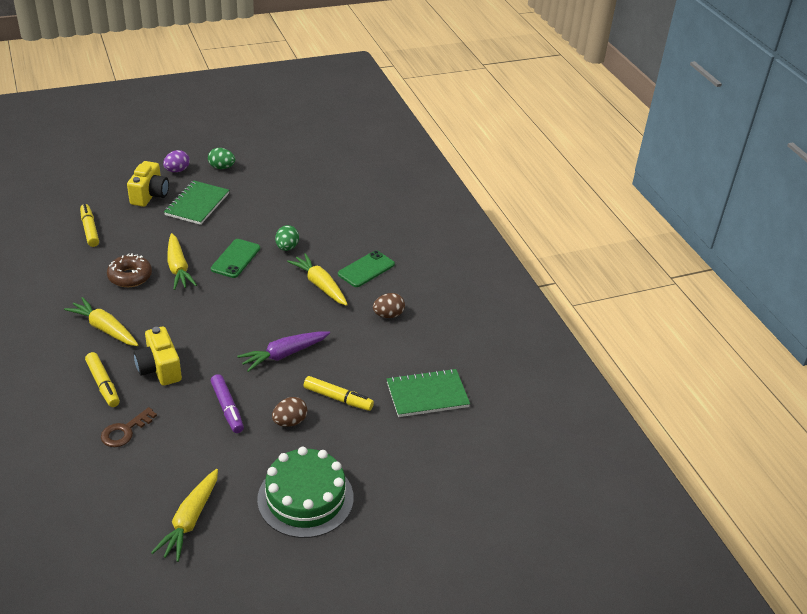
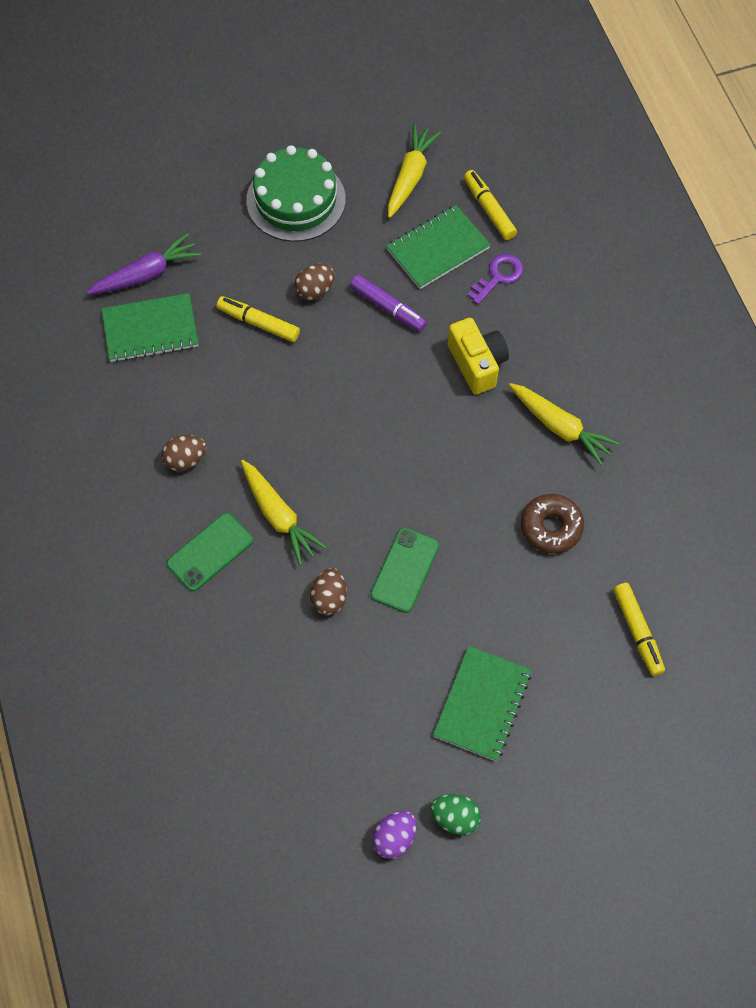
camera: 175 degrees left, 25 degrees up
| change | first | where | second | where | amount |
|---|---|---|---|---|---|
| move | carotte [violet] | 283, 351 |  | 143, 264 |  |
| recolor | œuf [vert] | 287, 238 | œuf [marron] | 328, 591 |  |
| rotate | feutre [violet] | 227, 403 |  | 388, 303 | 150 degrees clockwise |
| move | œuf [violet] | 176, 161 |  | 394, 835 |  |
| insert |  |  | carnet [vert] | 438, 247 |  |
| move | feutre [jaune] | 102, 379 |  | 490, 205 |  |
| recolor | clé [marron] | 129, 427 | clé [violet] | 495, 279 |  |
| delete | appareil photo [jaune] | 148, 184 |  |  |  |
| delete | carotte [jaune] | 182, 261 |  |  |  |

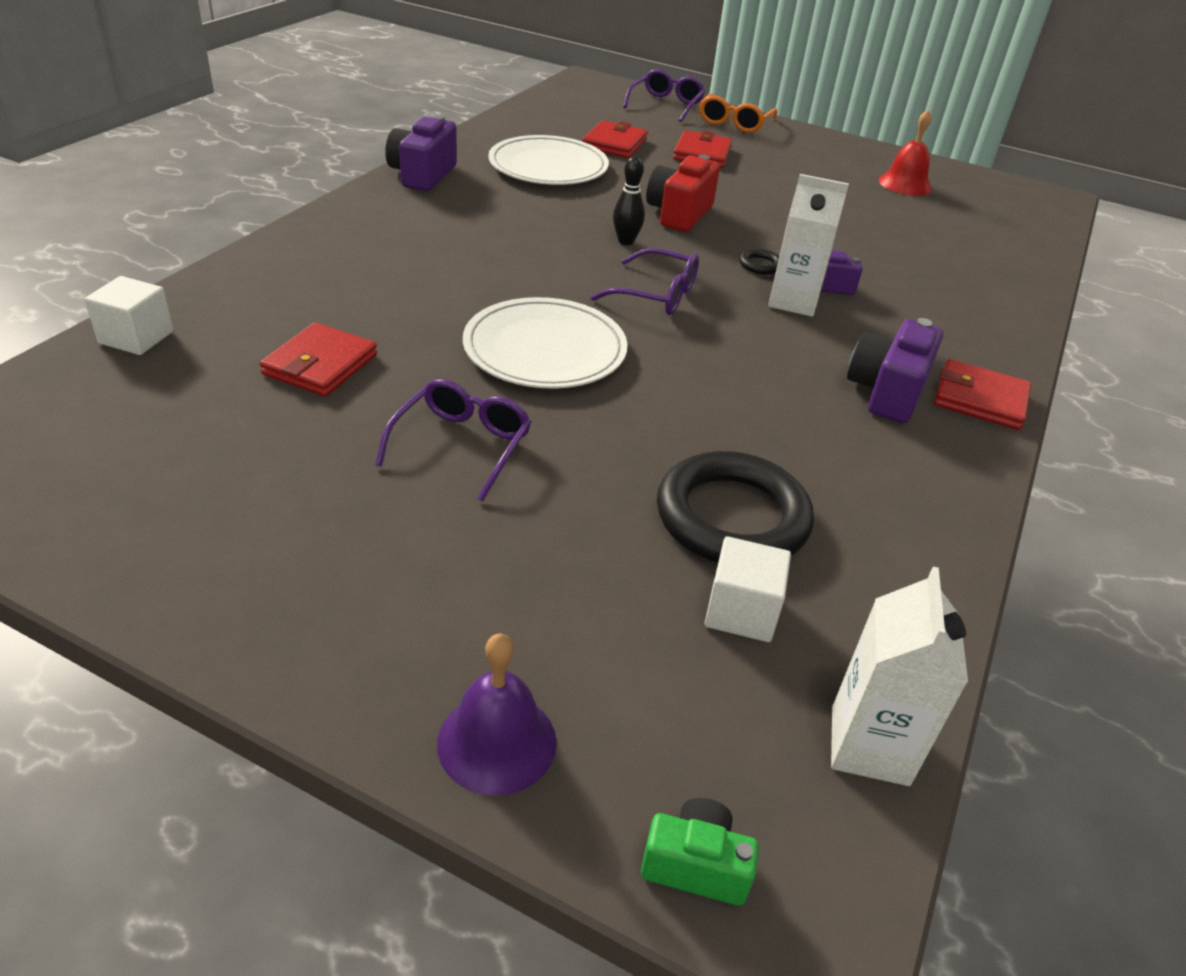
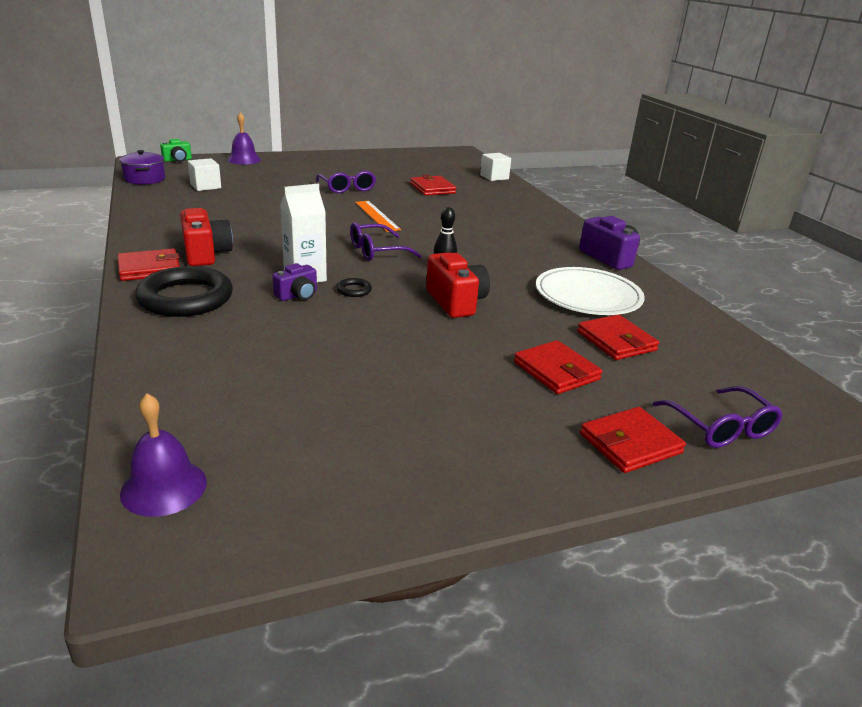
camera: 135 degrees right, 10 degrees down
| change | first | where | second | where | amount |
|---|---|---|---|---|---|
| replace | brique de lait [blanc] | 899, 676 | marmite [violet] | 142, 167 |  |
| insert |  |  | cloche [violet] | 163, 455 |  |
| move | anneau [noir] | 735, 506 |  | 184, 291 |  |
| recolor | appareil photo [violet] | 895, 370 | appareil photo [rouge] | 206, 237 |  |
| replace | assiette [blanc] | 545, 342 | règle [orange] | 378, 216 |  |
| replace | lunettes [orange] | 738, 113 | portefeuille [rouge] | 633, 440 |  |
| delete | cloche [rouge] | 905, 153 |  |  |  |

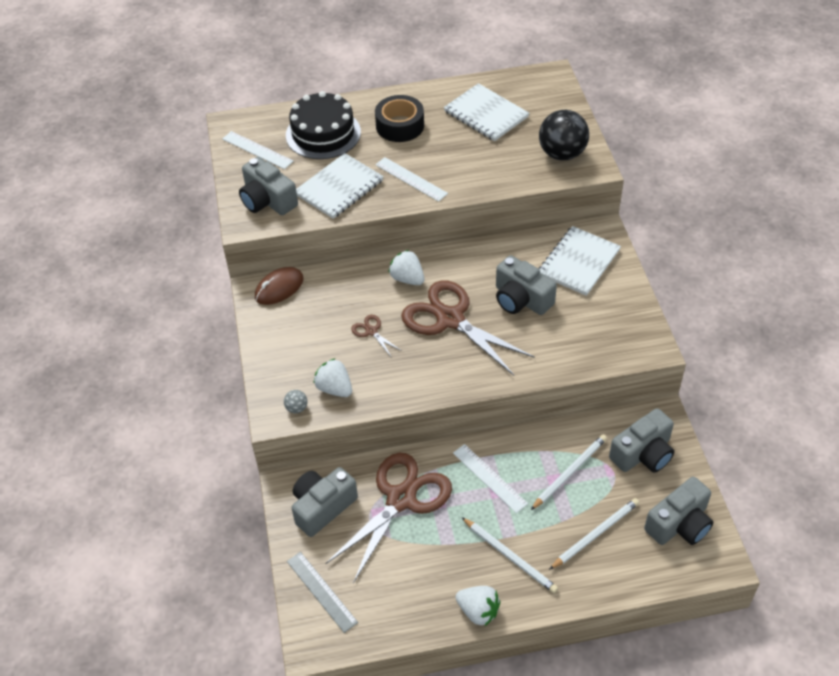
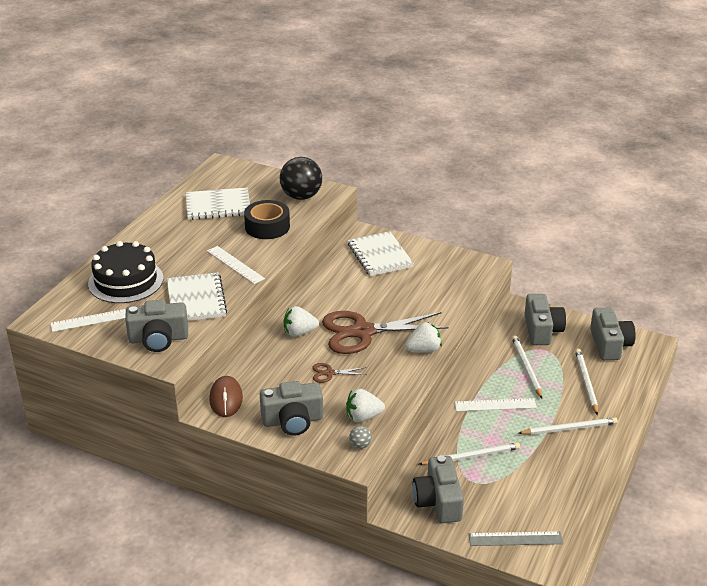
camera: 55 degrees left, 15 degrees down
| change | first | where | second | where | amount |
|---|---|---|---|---|---|
| rotate | règle [blanc] | 411, 179 |  | 236, 265 | 60 degrees clockwise |
| move | ruban adhésif [noir] | 399, 118 |  | 267, 219 |  |
| move | appareil photo [gris] | 526, 285 |  | 291, 408 |  |
| move | fraise [blanc] | 478, 606 |  | 424, 337 |  |
| replace | ciseaux [marron] | 388, 518 | crayon [blanc] | 469, 454 |  |

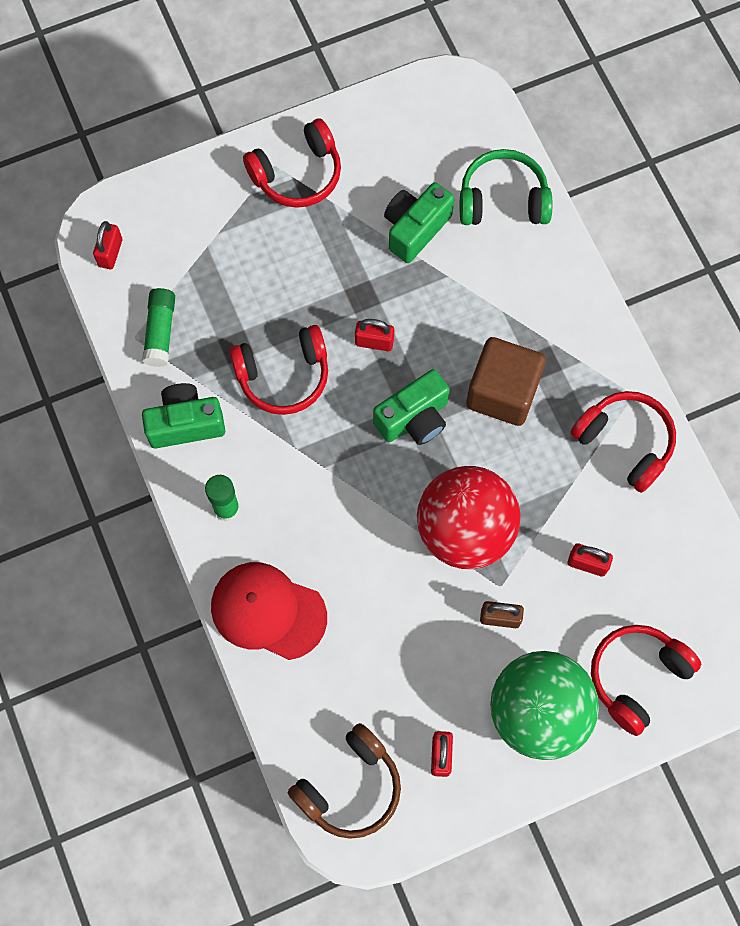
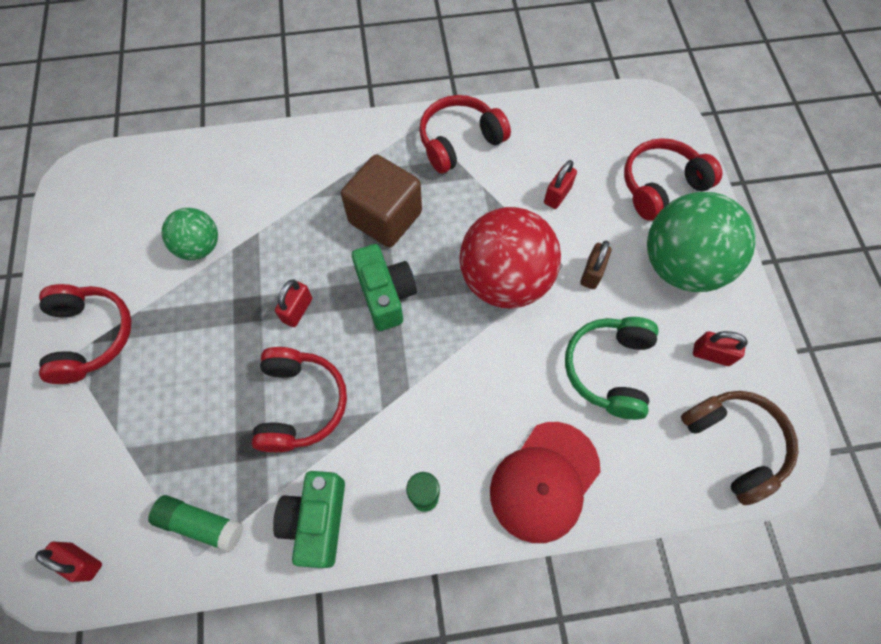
camera: 75 degrees left, 5 degrees down
| change | first | where | second | where | amount |
|---|---|---|---|---|---|
| replace | appareil photo [vert] | 419, 222 | balle [vert] | 190, 234 |  |
| move | casque audio [vert] | 506, 187 |  | 612, 368 |  |
| rotate | casque audio [rouge] | 646, 680 |  | 673, 179 | 90 degrees clockwise |

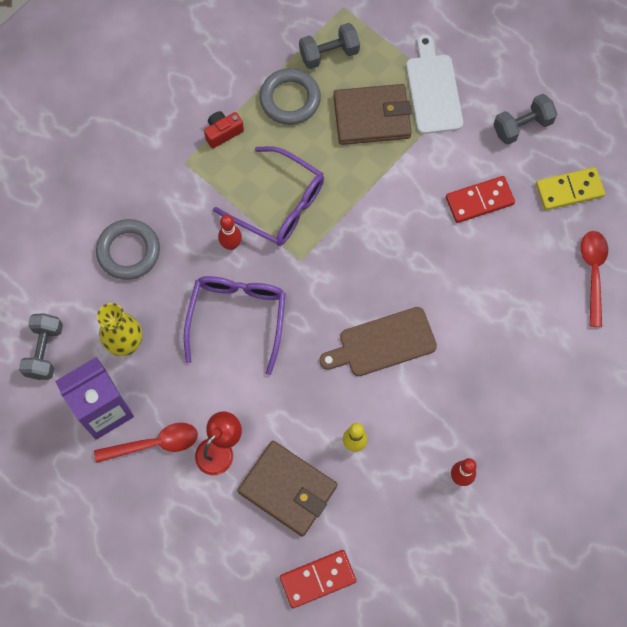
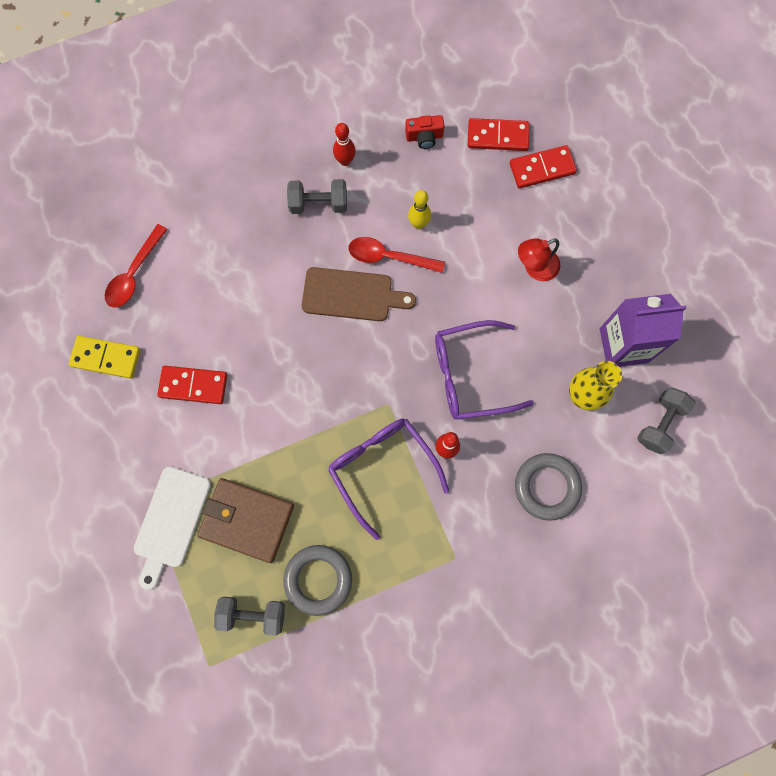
camera: 155 degrees left, 5 degrees up
| change | first | where | second | where | amount |
|---|---|---|---|---|---|
| move | haltère [gris] | 525, 119 |  | 317, 196 |  |
| move | cuillère [rouge] | 146, 443 |  | 397, 255 |  |
| move | appareil photo [rouge] | 224, 129 |  | 425, 132 |  |
| rotate | lunettes [violet] | 235, 325 |  | 484, 370 | 45 degrees clockwise |
| insert |  |  | domino [rouge] | 543, 166 |  |
| delete | portefeuille [marron] | 287, 489 |  |  |  |

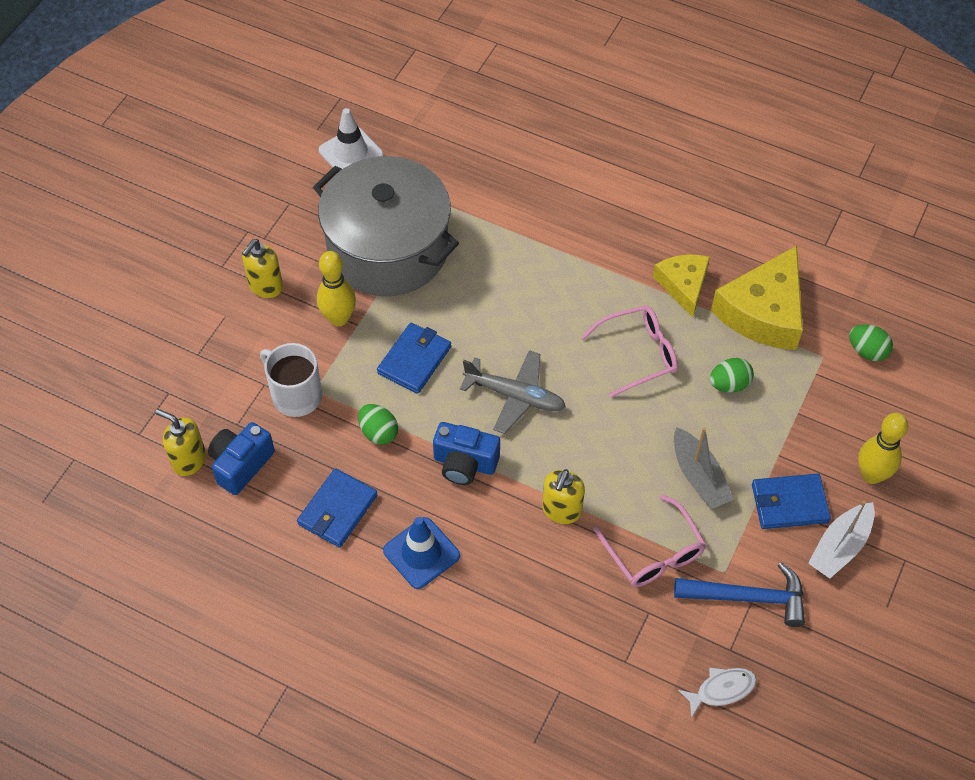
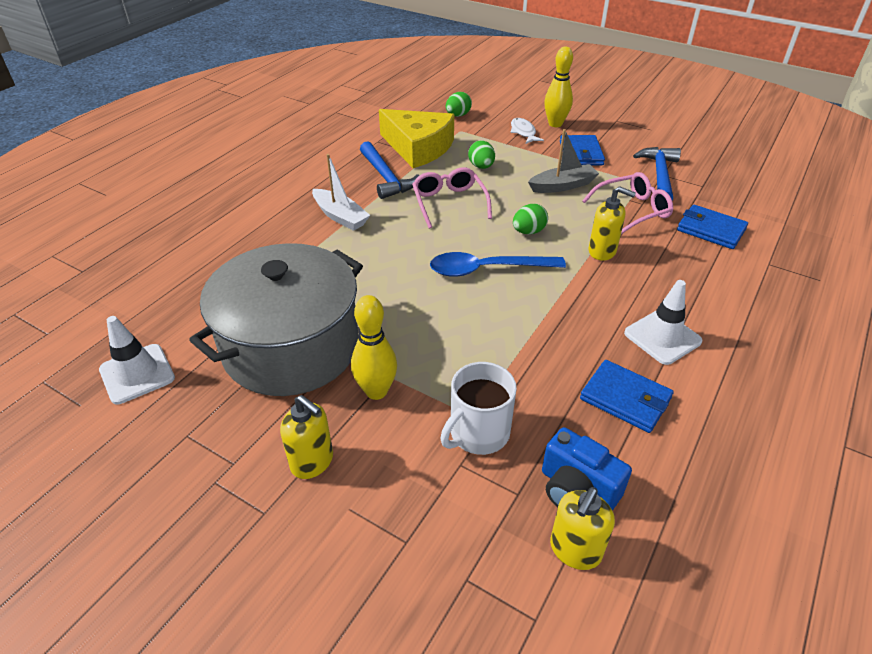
camera: 85 degrees left, 15 degrees down
| change | first | where | second | where | amount |
|---|---|---|---|---|---|
| move | bateau [blanc] | 841, 539 |  | 341, 192 |  |
| replace | fromage [jaune] | 681, 286 | marteau [bleu] | 389, 170 |  |
| replace | avion [gris] | 513, 392 | cuillère [bleu] | 498, 264 |  |
| move | poisson [blanc] | 717, 693 |  | 527, 131 |  |
| move | œuf [vert] | 378, 424 |  | 530, 219 |  |
| recolor | cône de chantier [bleu] | 421, 553 | cône de chantier [blanc] | 663, 322 |  |
| move | portefeuille [bleu] | 414, 358 |  | 712, 227 |  |
| delete | appareil photo [bleu] | 466, 453 |  |  |  |

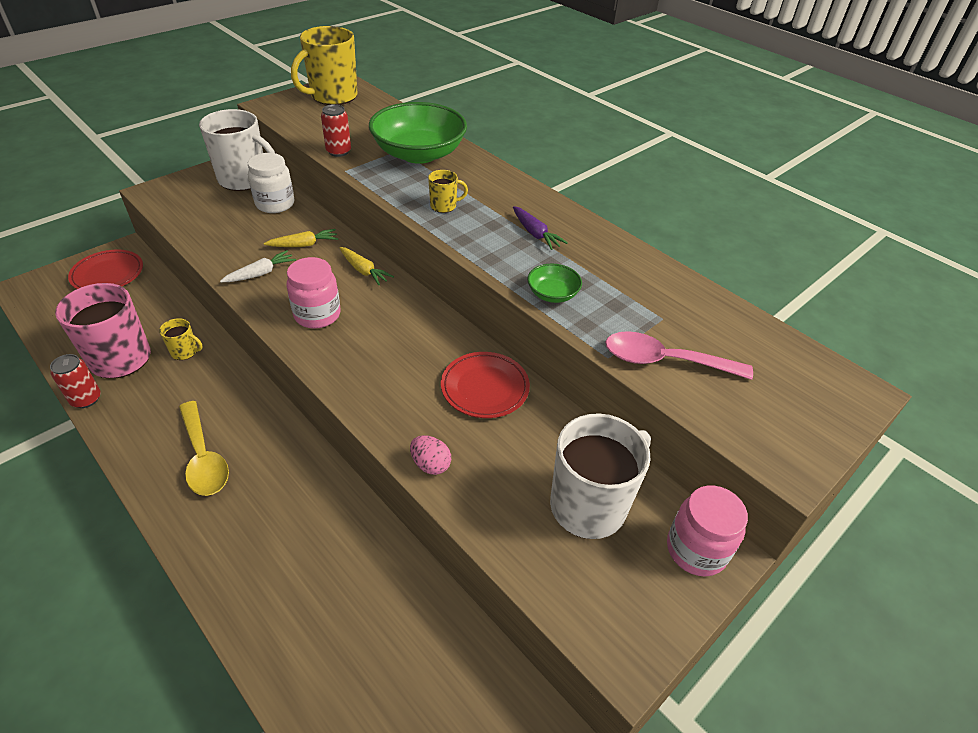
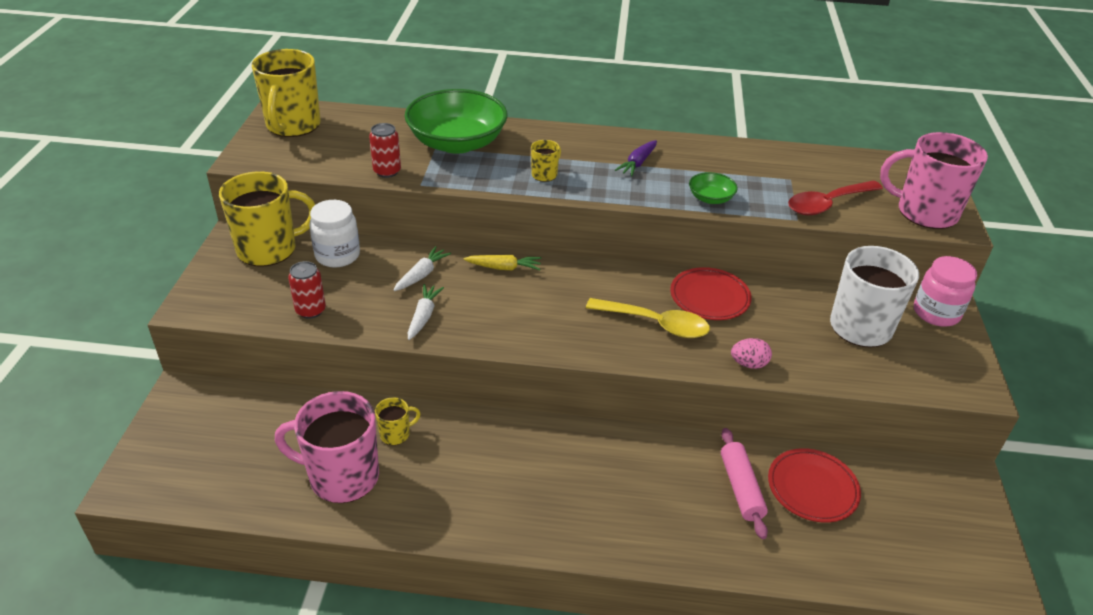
camera: 40 degrees left, 5 degrees down
| change | first | where | second | where | amount |
|---|---|---|---|---|---|
| recolor | tasse [blanc] | 237, 150 | tasse [jaune] | 267, 219 |  |
| move | canette [rouge] | 75, 381 |  | 307, 290 |  |
| recolor | carotte [jaune] | 301, 238 | carotte [blanc] | 422, 268 |  |
| move | cuillère [jaune] | 204, 448 |  | 648, 318 |  |
| rotate | carotte [violet] | 540, 228 |  | 636, 158 | 105 degrees clockwise |
| insert |  |  | rouleau à pâtisserie [rose] | 744, 483 |  |
| move | assiette [rouge] | 105, 269 |  | 814, 485 |  |
| recolor | cuillère [rose] | 679, 355 | cuillère [rouge] | 835, 197 |  |
| insert |  |  | tasse [rose] | 934, 180 |  |
| delete | bocal [rose] | 313, 293 |  |  |  |

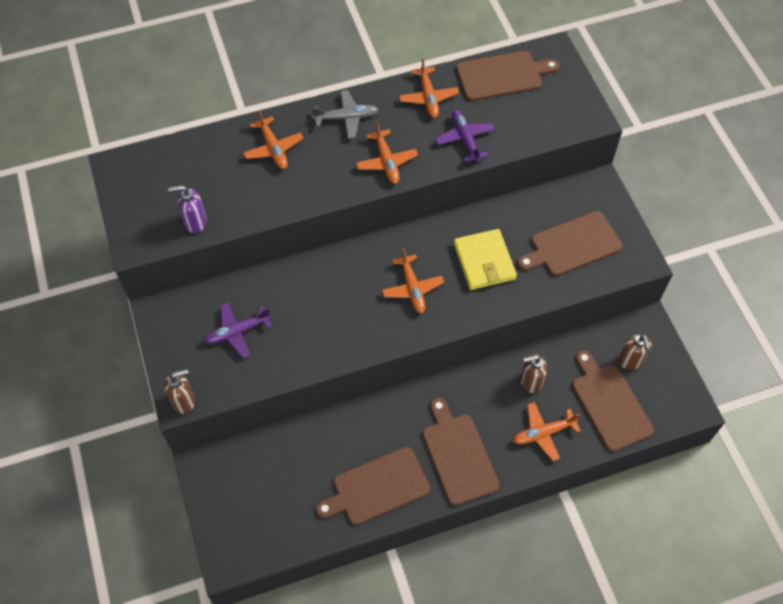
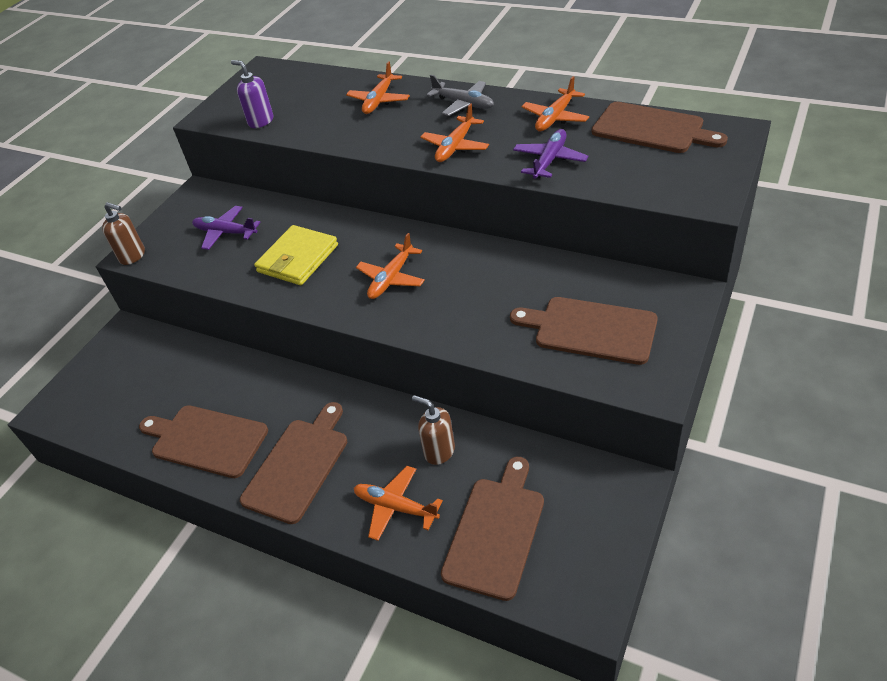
camera: 50 degrees right, 15 degrees down
| change | first | where | second | where | amount |
|---|---|---|---|---|---|
| move | portefeuille [jaune] | 485, 259 |  | 296, 255 |  |
| delete | distributeur de savon [marron] | 635, 352 |  |  |  |

